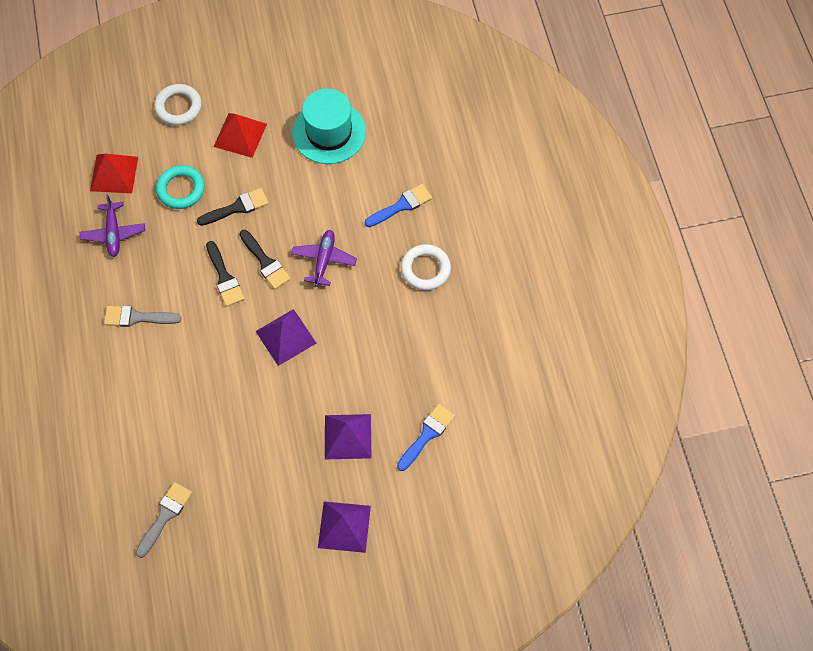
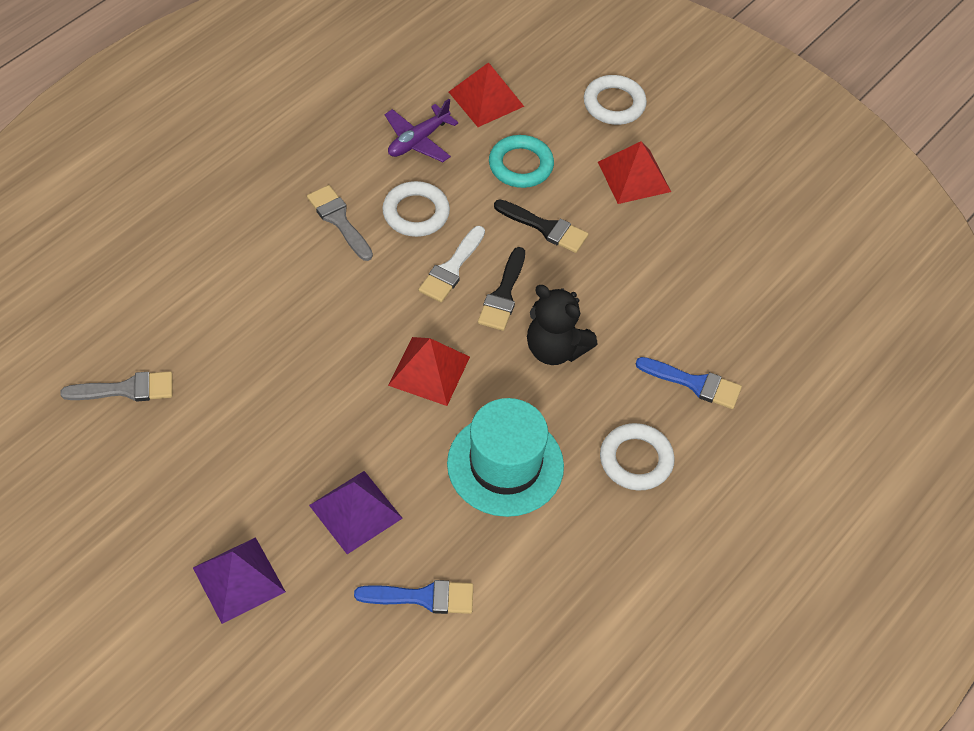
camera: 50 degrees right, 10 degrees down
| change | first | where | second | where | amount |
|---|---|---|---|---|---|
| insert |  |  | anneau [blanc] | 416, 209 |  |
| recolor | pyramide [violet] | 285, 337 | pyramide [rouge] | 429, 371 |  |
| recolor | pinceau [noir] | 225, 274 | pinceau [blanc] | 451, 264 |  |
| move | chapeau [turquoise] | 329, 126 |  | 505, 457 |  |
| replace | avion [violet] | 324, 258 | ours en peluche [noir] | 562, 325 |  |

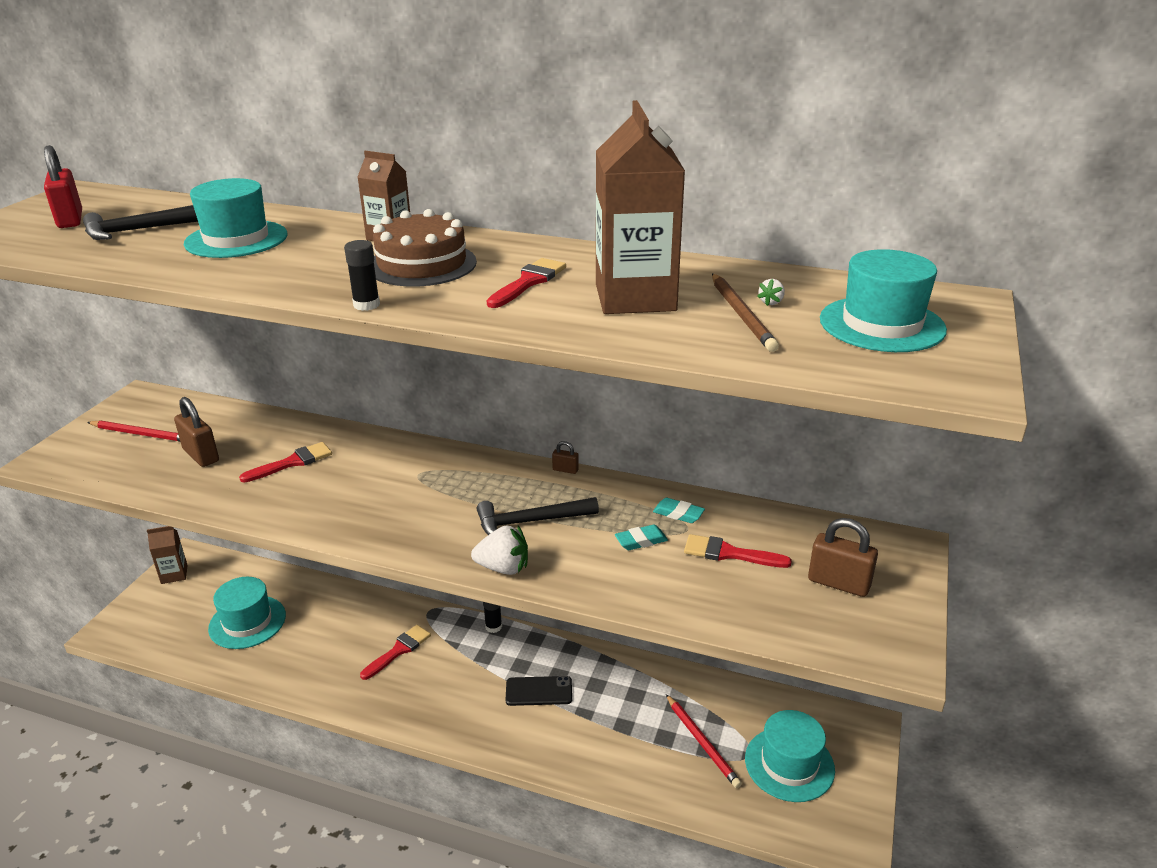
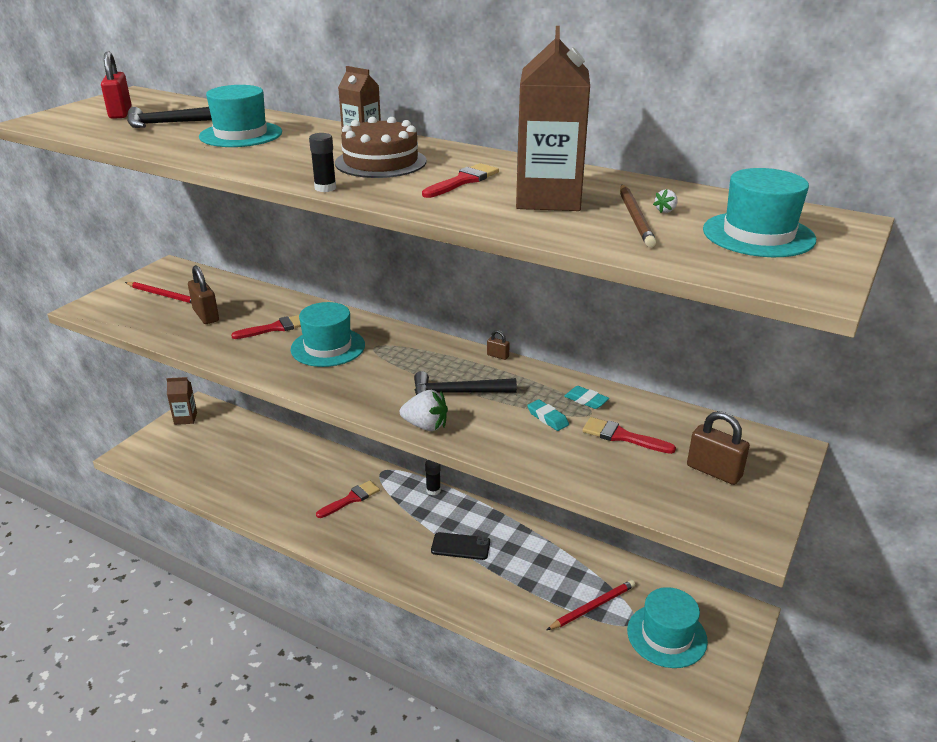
camera: 10 degrees right, 0 degrees up
| change | first | where | second | where | amount |
|---|---|---|---|---|---|
| move | chapeau [turquoise] | 247, 613 |  | 328, 334 |  |
| rotate | gomme [turquoise] | 641, 537 |  | 548, 415 | 60 degrees clockwise |
| rotate | crayon [rouge] | 704, 741 |  | 591, 605 | 105 degrees counterclockwise |

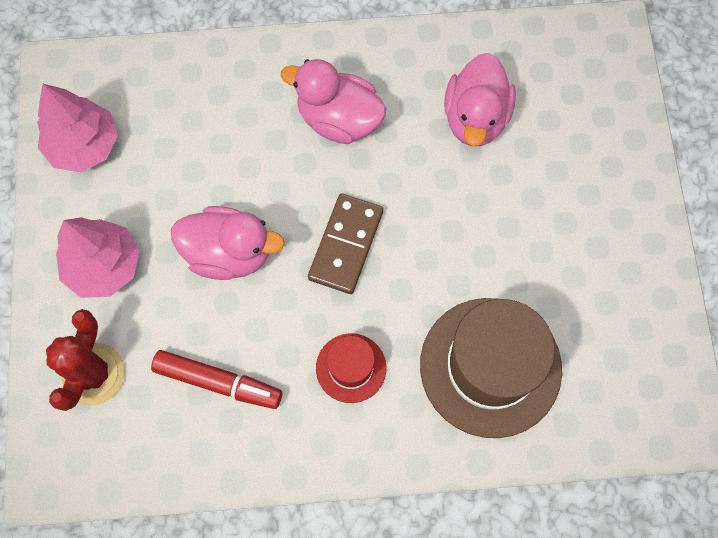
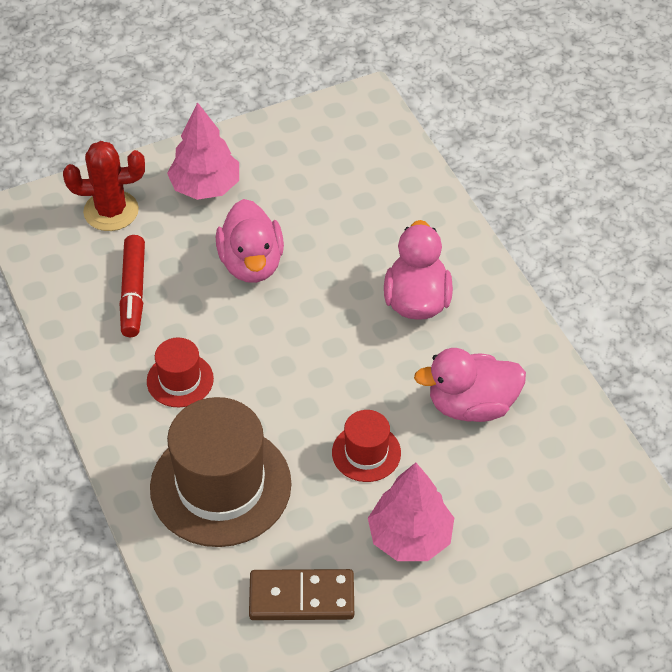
camera: 70 degrees right, 20 degrees down
| change | first | where | second | where | amount |
|---|---|---|---|---|---|
| move | domino [marron] | 345, 244 |  | 301, 594 |  |
| insert |  |  | chapeau [rouge] | 366, 446 |  |
| move | arbre [rose] | 77, 128 |  | 411, 512 |  |

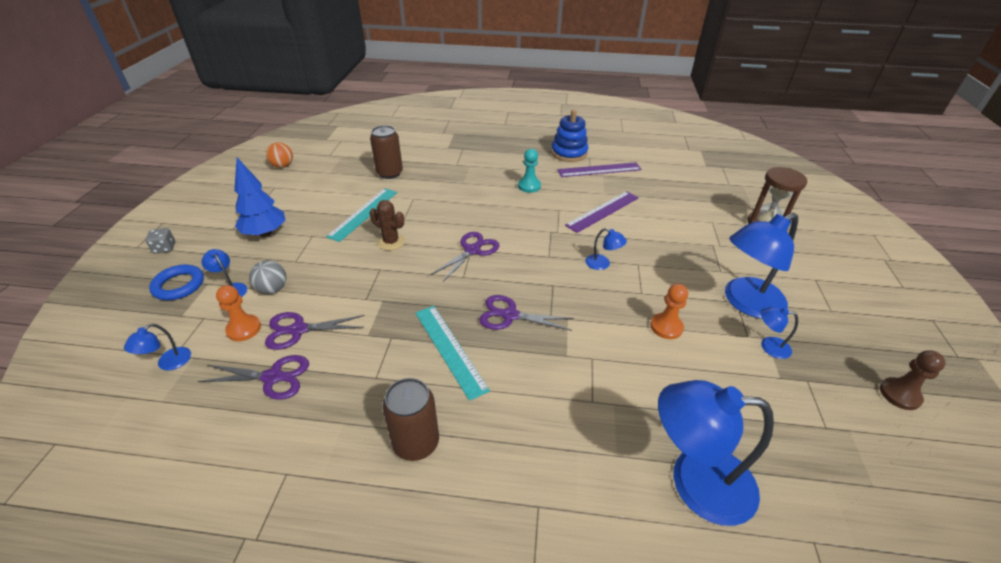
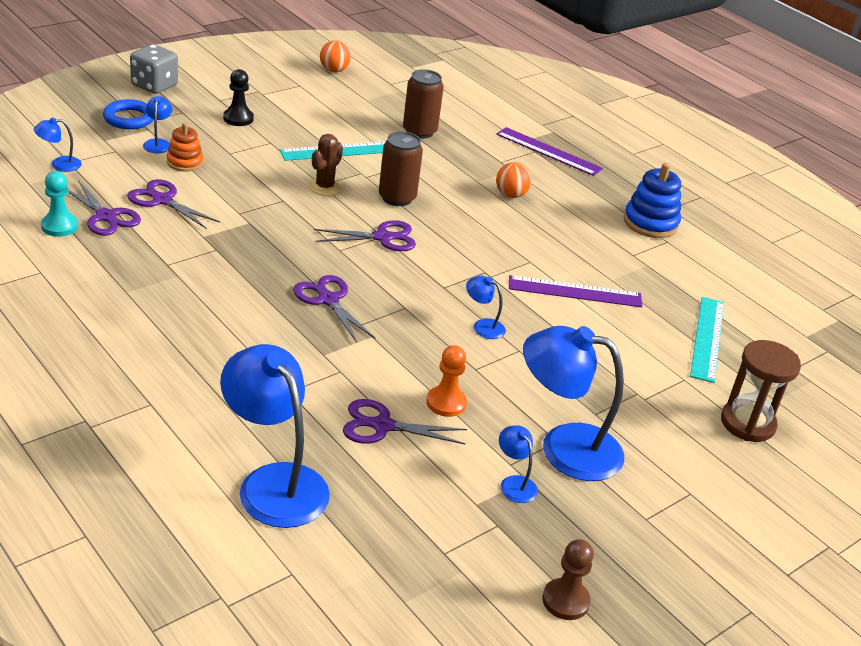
camera: 40 degrees right, 5 degrees down
| change | first | where | second | where | amount |
|---|---|---|---|---|---|
| move | pion [turquoise] | 529, 171 |  | 59, 204 |  |
| resize | dé [gris] | 160, 241 |  | 154, 69 | x1.78 |
| replace | balle [gris] | 267, 277 | jouet à empiler [orange] | 185, 147 |  |
| replace | arbre [bleu] | 259, 197 | pion [noir] | 238, 97 |  |
| rotate | cactus [marron] | 387, 225 |  | 325, 165 | 45 degrees clockwise |
| insert |  |  | ciseaux [violet] | 405, 421 |  |
| move | canette [marron] | 410, 419 |  | 401, 168 |  |
| rotate | lampe [bleu] | 606, 249 |  | 486, 307 | 135 degrees clockwise |
| move | règle [violet] | 599, 169 |  | 549, 151 |  |
| insert |  |  | balle [orange] | 514, 180 |  |
| move | règle [turquoise] | 452, 353 |  | 707, 340 |  |
| delete | pion [orange] | 238, 313 |  |  |  |

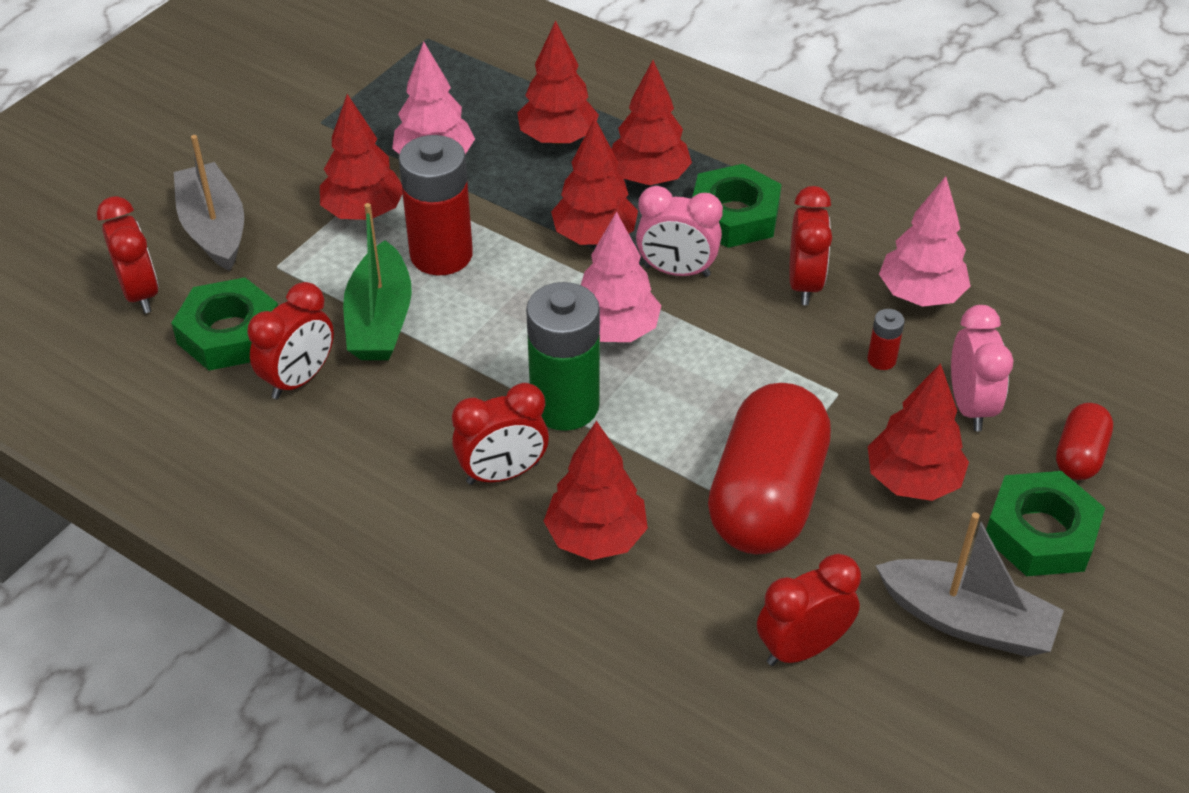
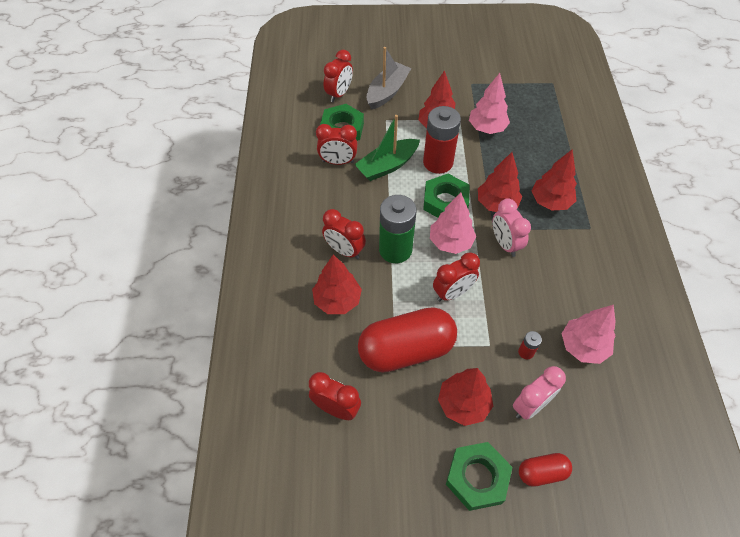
camera: 55 degrees right, 10 degrees up
| change | first | where | second | where | amount |
|---|---|---|---|---|---|
| move | écrou [vert] | 737, 206 |  | 446, 196 |  |
| move | réveil [rouge] | 810, 245 |  | 456, 277 |  |
| delete | arbre [rouge] | 558, 83 |  |  |  |
| delete | bateau [gris] | 969, 584 |  |  |  |

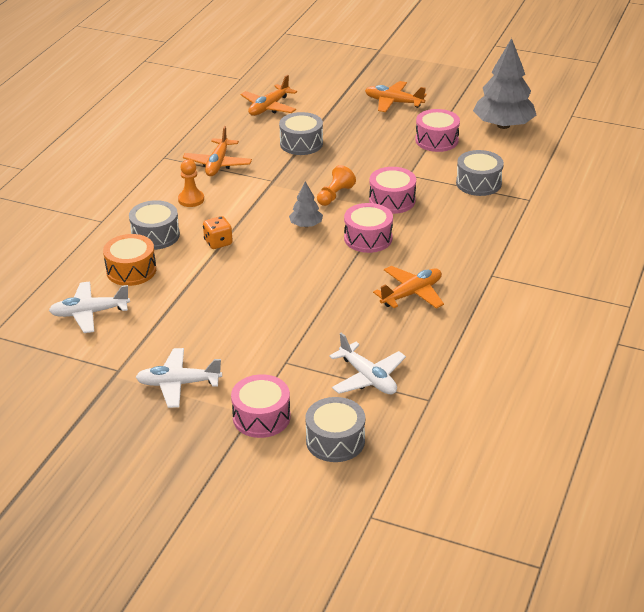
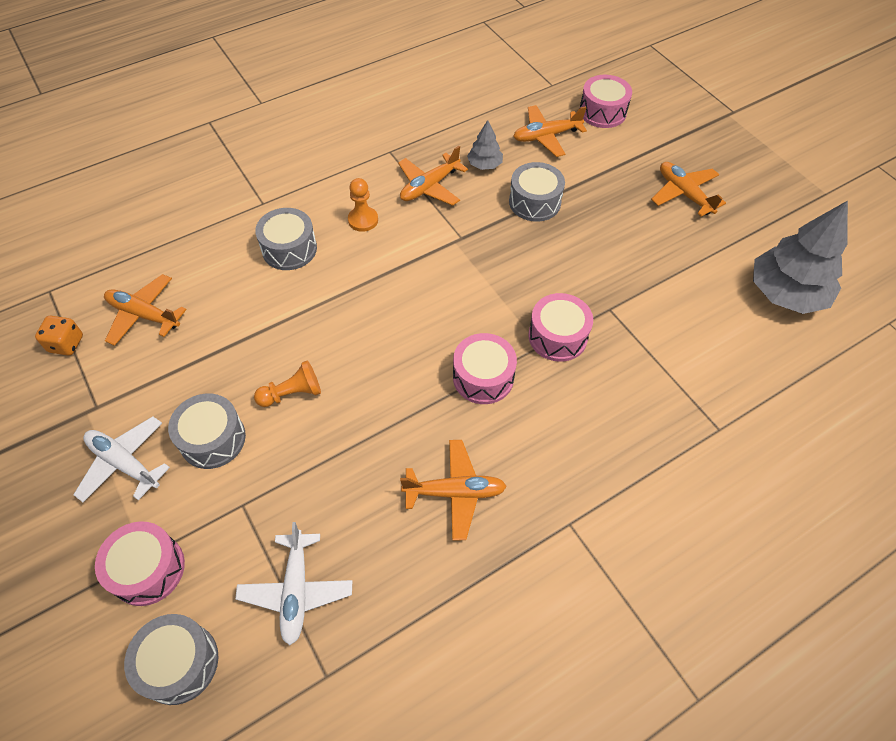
camera: 35 degrees right, 20 degrees up
| change | first | where | second | where | amount |
|---|---|---|---|---|---|
| move | dé [orange] | 218, 232 |  | 59, 336 |  |
| recolor | avion [blanc] | 89, 307 | avion [orange] | 145, 310 |  |
| move | tambour [gris] | 480, 173 |  | 207, 431 |  |
| move | pion [orange] | 336, 185 |  | 287, 383 |  |
| move | arbre [gris] | 306, 204 |  | 485, 145 |  |
| move | tambour [rose] | 437, 130 |  | 605, 101 |  |
| delete | tambour [orange] | 129, 260 |  |  |  |

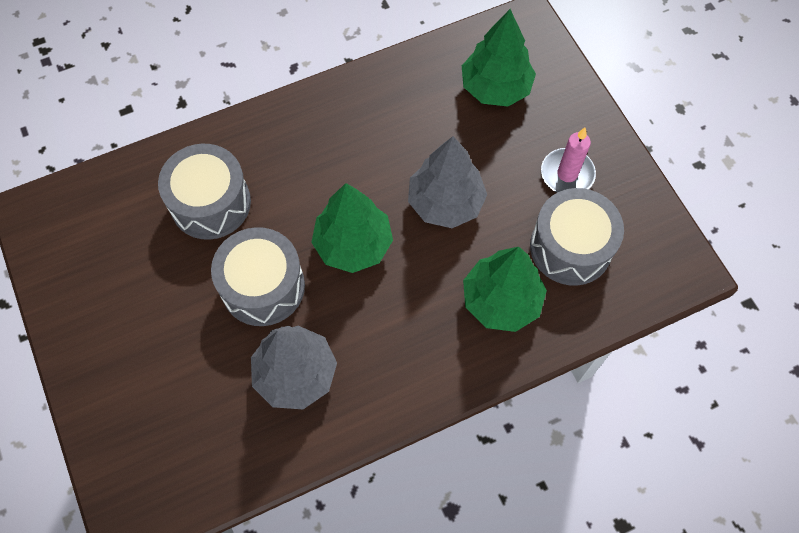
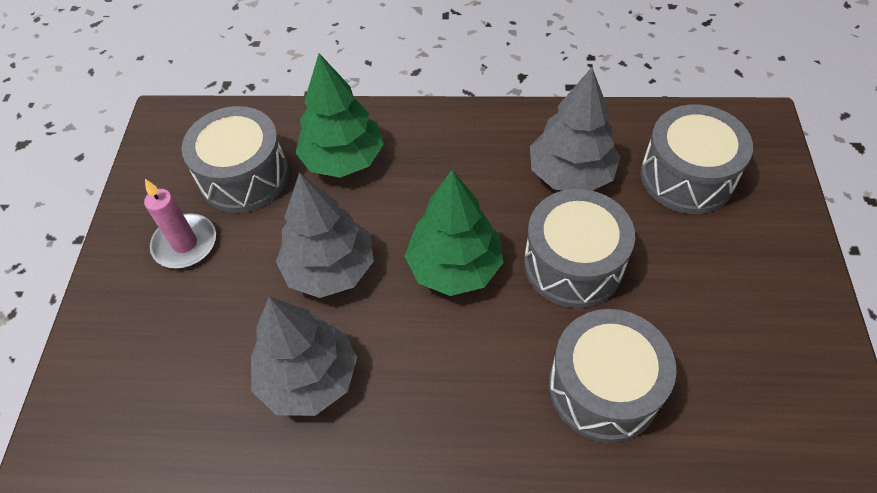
camera: 150 degrees left, 10 degrees down
| change | first | where | second | where | amount |
|---|---|---|---|---|---|
| insert |  |  | arbre [gris] | 304, 356 |  |
| insert |  |  | tambour [gris] | 697, 159 |  |
| delete | arbre [vert] | 499, 57 |  |  |  |

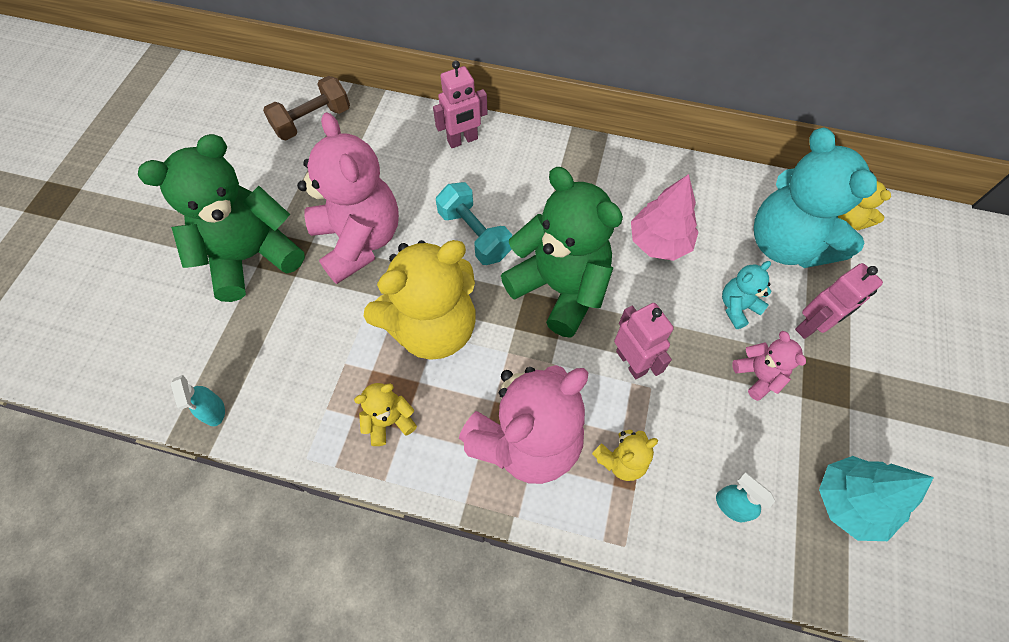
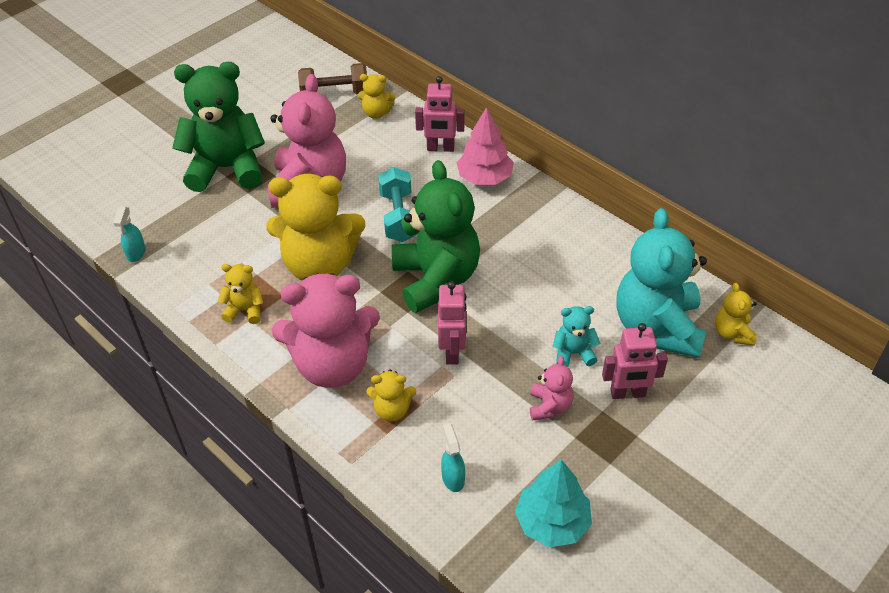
camera: 30 degrees right, 15 degrees down
| change | first | where | second | where | amount |
|---|---|---|---|---|---|
| insert |  |  | ours en peluche [jaune] | 376, 96 |  |
| move | arbre [rose] | 665, 217 |  | 485, 146 |  |

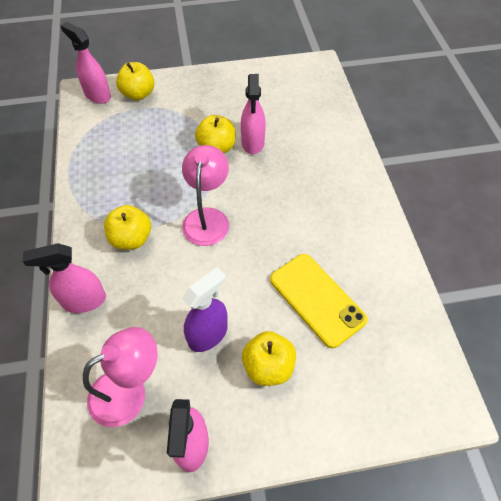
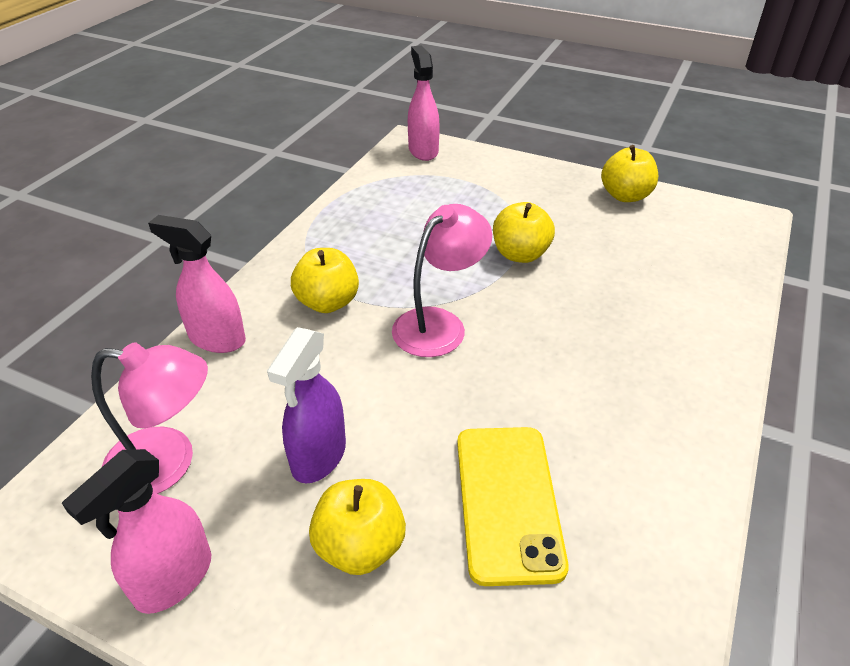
camera: 35 degrees right, 15 degrees down
| change | first | where | second | where | amount |
|---|---|---|---|---|---|
| rotate | vaporisateur [violet] | 205, 309 |  | 306, 405 | 120 degrees clockwise |
| move | pomme [jaune] | 135, 81 |  | 629, 173 |  |
| delete | vaporisateur [rose] | 253, 114 |  |  |  |

